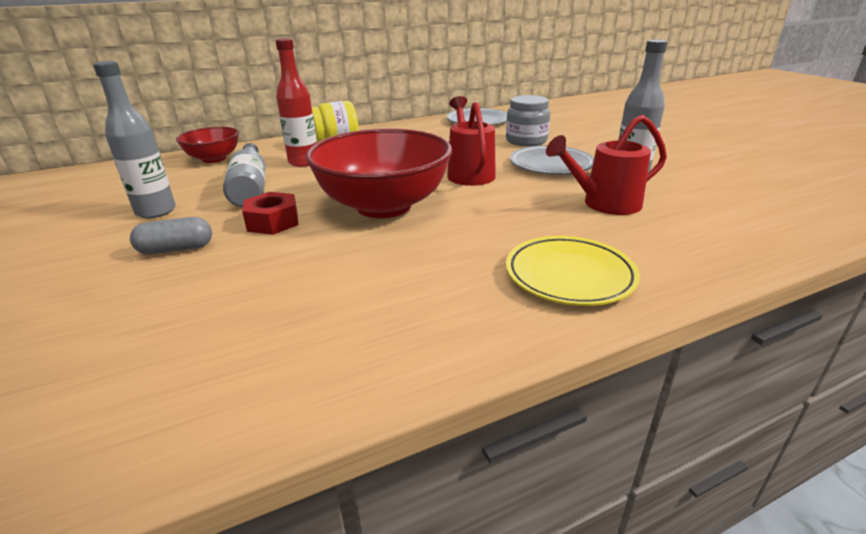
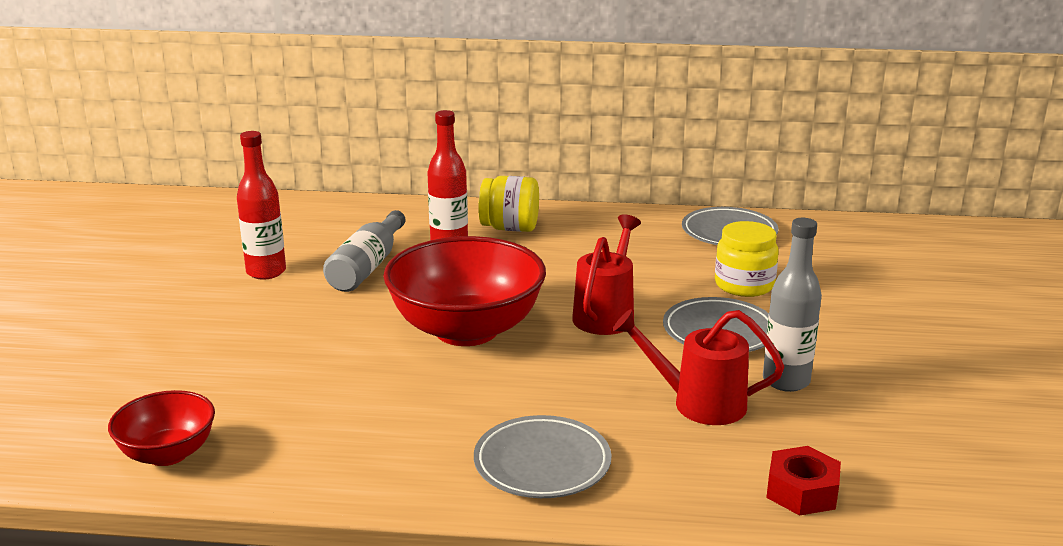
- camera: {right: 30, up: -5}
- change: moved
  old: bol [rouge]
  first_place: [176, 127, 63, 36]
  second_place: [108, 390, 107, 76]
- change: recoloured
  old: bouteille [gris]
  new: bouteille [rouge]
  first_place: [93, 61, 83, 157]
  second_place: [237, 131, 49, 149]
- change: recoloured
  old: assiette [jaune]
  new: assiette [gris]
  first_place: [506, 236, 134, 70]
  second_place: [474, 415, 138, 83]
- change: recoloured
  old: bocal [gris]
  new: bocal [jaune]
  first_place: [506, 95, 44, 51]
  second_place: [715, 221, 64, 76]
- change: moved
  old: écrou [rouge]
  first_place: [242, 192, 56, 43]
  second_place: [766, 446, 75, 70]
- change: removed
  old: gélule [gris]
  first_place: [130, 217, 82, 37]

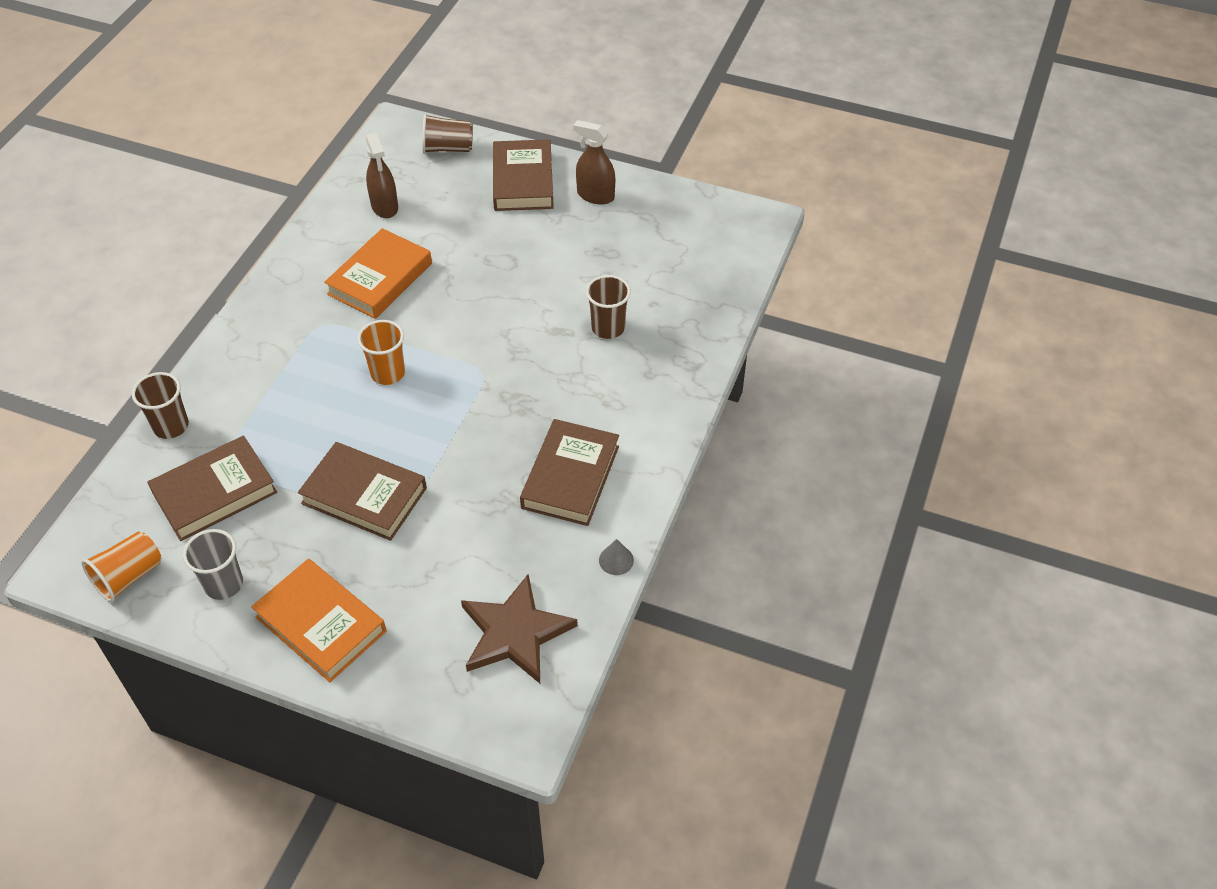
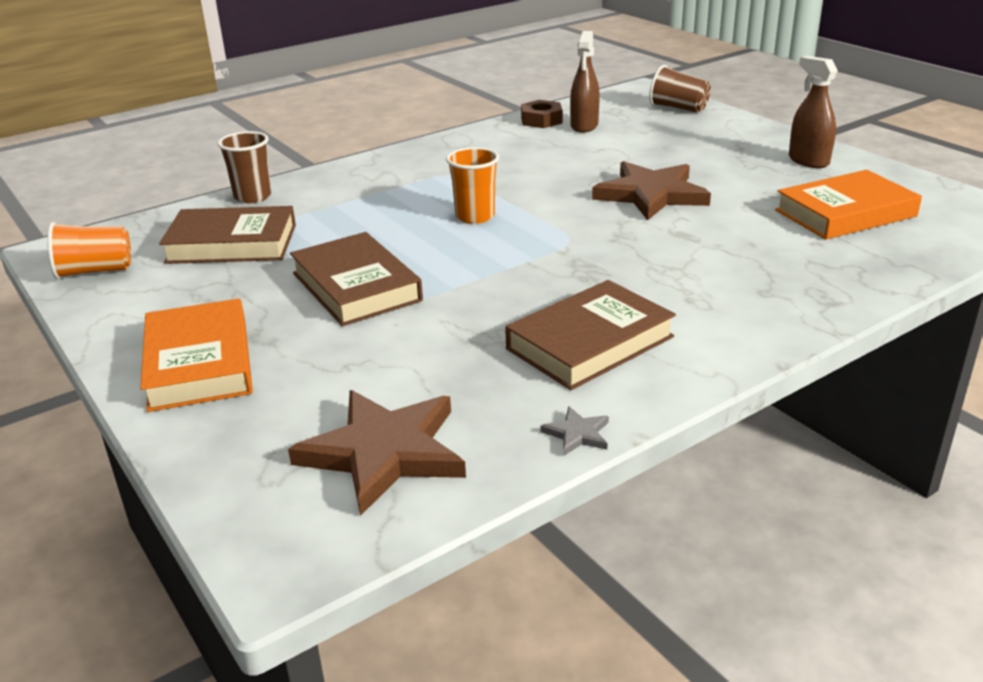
- camera: {right: 35, up: -20}
- change: added
  new: écrou [marron]
  second_place: [521, 100, 42, 28]
- change: replaced
  old: cône [gris]
  new: étoile [gris]
  first_place: [599, 539, 35, 36]
  second_place: [540, 406, 69, 49]
- change: added
  new: étoile [marron]
  second_place: [592, 161, 119, 59]
- change: moved
  old: livre [orange]
  first_place: [324, 228, 108, 91]
  second_place: [775, 170, 147, 70]
- change: removed
  old: gobelet [gris]
  first_place: [183, 529, 60, 71]
- change: removed
  old: livre [marron]
  first_place: [493, 139, 61, 72]
- change: removed
  old: gobelet [marron]
  first_place: [586, 275, 45, 64]

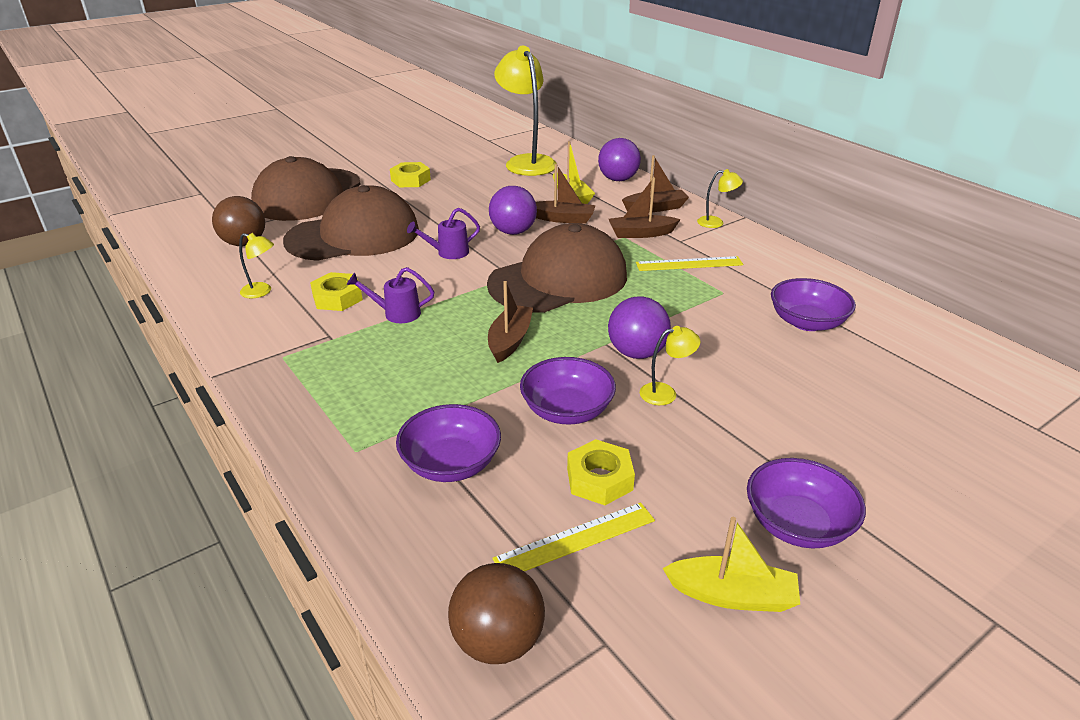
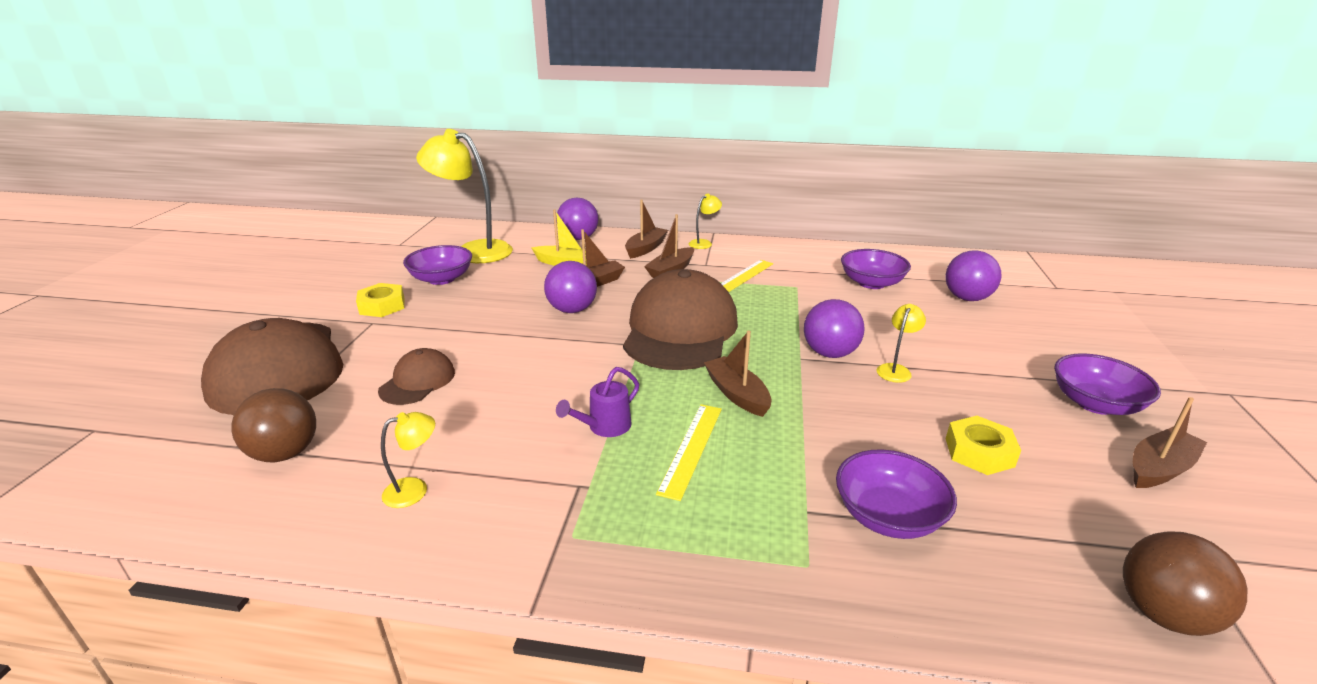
- camera: {right: -45, up: -5}
- change: resized
  old: casquette [marron]
  first_place: [283, 185, 136, 76]
  second_place: [378, 348, 77, 57]
  factor: 0.48
- change: moved
  old: bol [violet]
  first_place: [520, 357, 96, 67]
  second_place: [403, 245, 69, 40]
- change: moved
  old: règle [jaune]
  first_place: [493, 502, 162, 69]
  second_place: [656, 404, 66, 97]
- change: added
  new: balle [violet]
  second_place: [945, 250, 56, 51]
- change: recoloured
  old: bateau [jaune]
  new: bateau [marron]
  first_place: [662, 517, 138, 95]
  second_place: [1133, 397, 74, 91]
- change: removed
  old: écrou [jaune]
  first_place: [310, 272, 53, 39]
- change: removed
  old: arrosoir [violet]
  first_place: [407, 208, 73, 51]

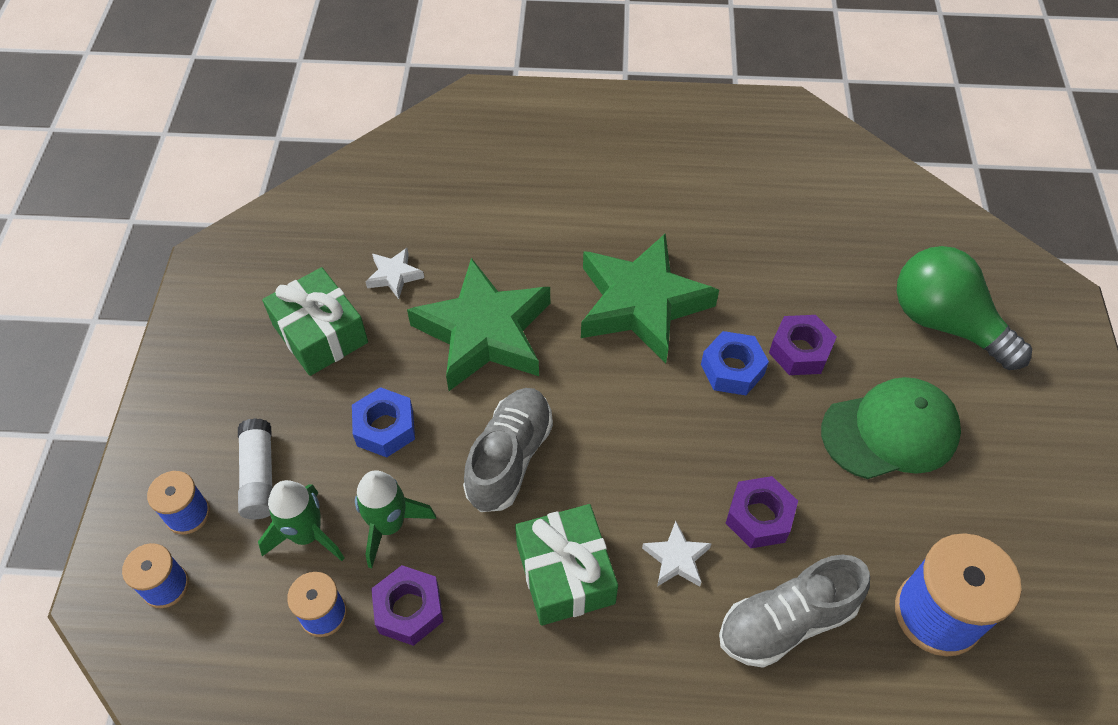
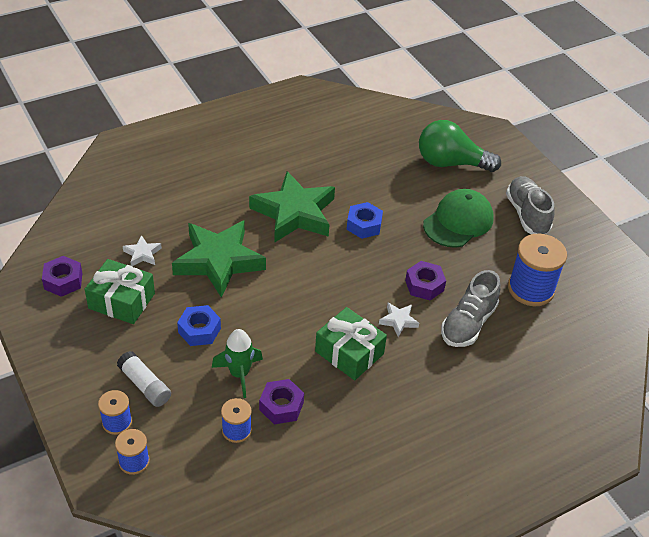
- camera: {right: -35, up: -10}
- change: moved
  old: écrou [violet]
  first_place: [769, 315, 68, 60]
  second_place: [42, 256, 40, 41]
- change: moved
  old: chaussure [gris]
  first_place: [463, 388, 90, 124]
  second_place: [506, 176, 48, 58]
- change: removed
  old: fusée [vert]
  first_place: [258, 480, 86, 81]

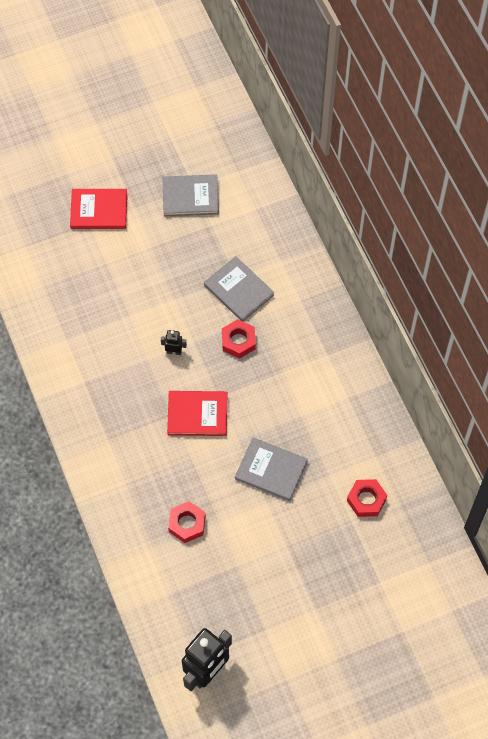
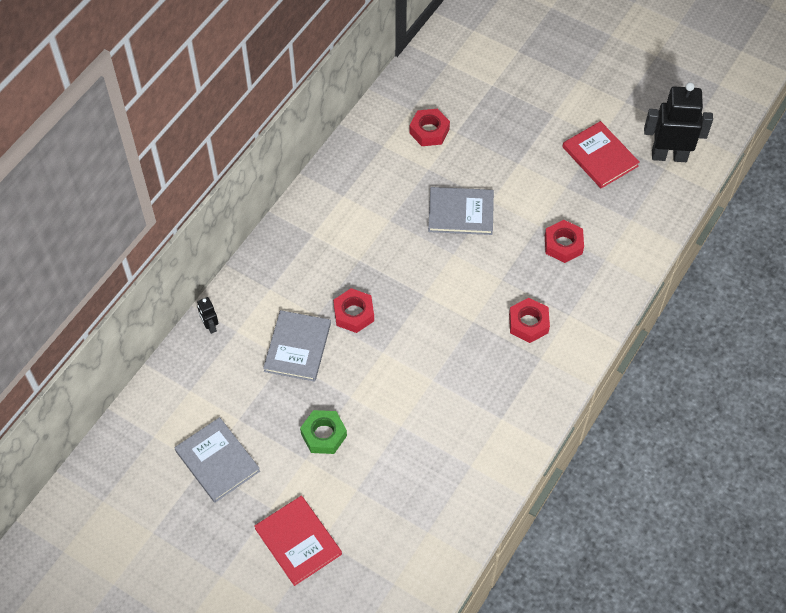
- camera: {right: -125, up: -5}
- change: moved
  old: robot [noir]
  first_place: [161, 330, 26, 25]
  second_place: [197, 297, 22, 37]
- change: added
  new: écrou [vert]
  second_place: [300, 410, 47, 44]
- change: turned
  old: livre [gris]
  first_place: [235, 437, 73, 64]
  second_place: [428, 187, 66, 48]
  degrees: -75
- change: added
  new: écrou [rouge]
  second_place: [509, 298, 41, 45]
- change: moved
  old: livre [rouge]
  first_place: [167, 391, 60, 45]
  second_place: [562, 121, 78, 67]

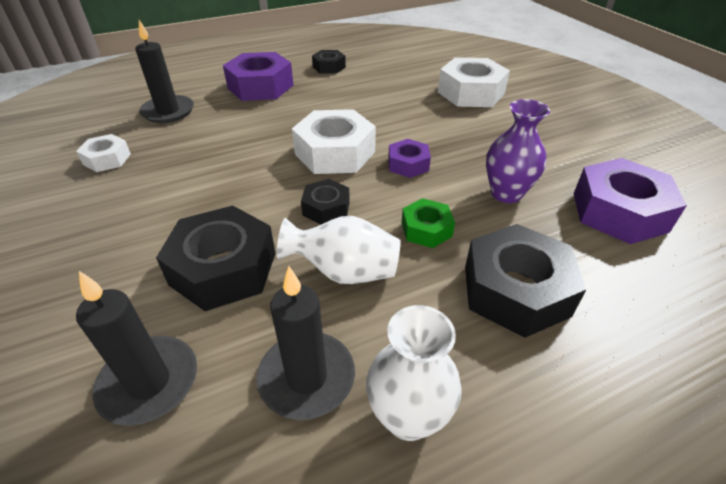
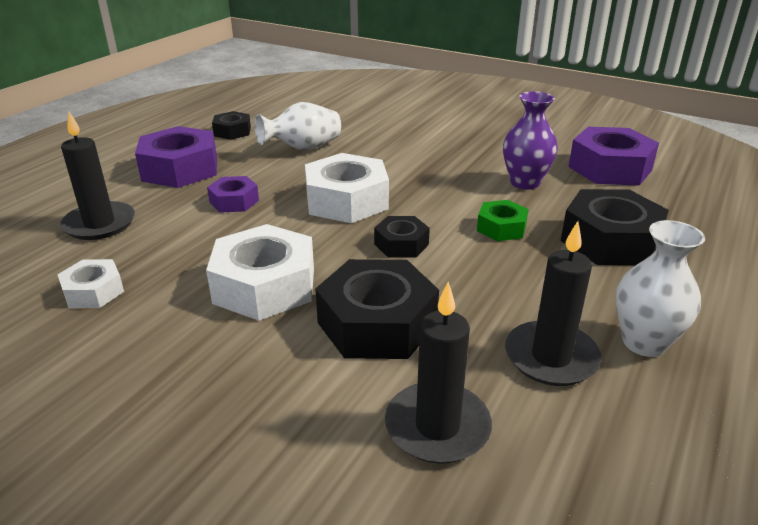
- camera: {right: -35, up: -10}
- change: moved
  old: écrou [blanc]
  first_place: [438, 57, 72, 50]
  second_place: [206, 224, 108, 97]
- change: moved
  old: écrou [violet]
  first_place: [388, 139, 43, 39]
  second_place: [207, 176, 52, 37]
- change: moved
  old: vase [blanc]
  first_place: [277, 216, 124, 68]
  second_place: [255, 102, 86, 49]

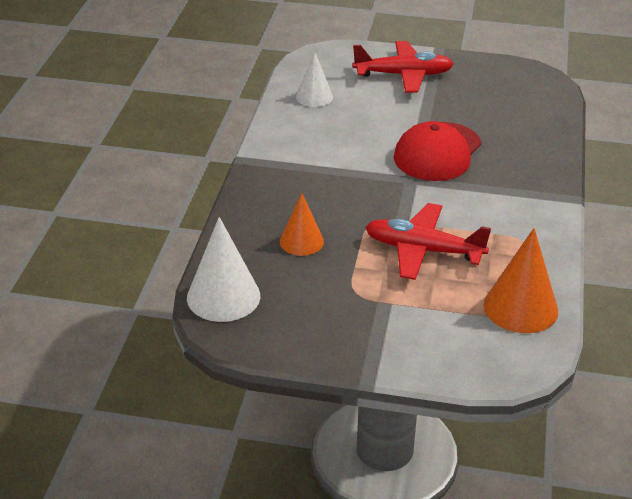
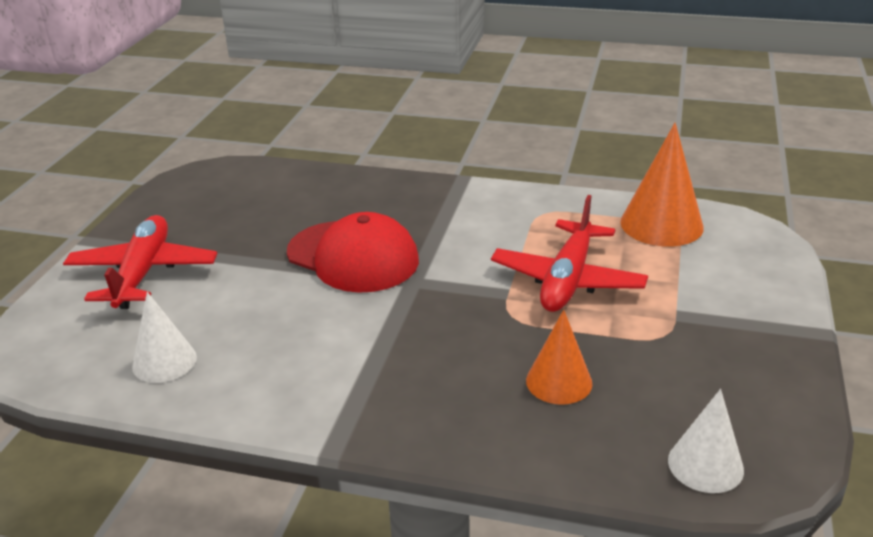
- camera: {right: -85, up: -5}
- change: resized
  old: cône [blanc]
  first_place: [187, 217, 73, 105]
  second_place: [668, 389, 76, 104]
  factor: 0.64

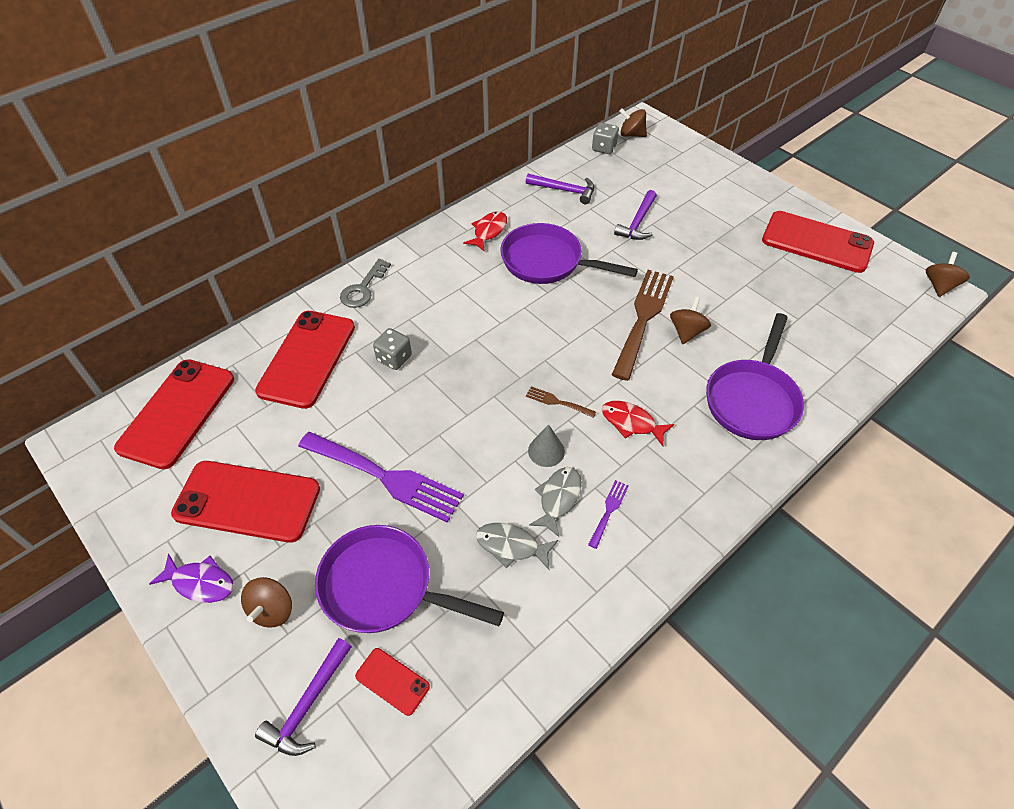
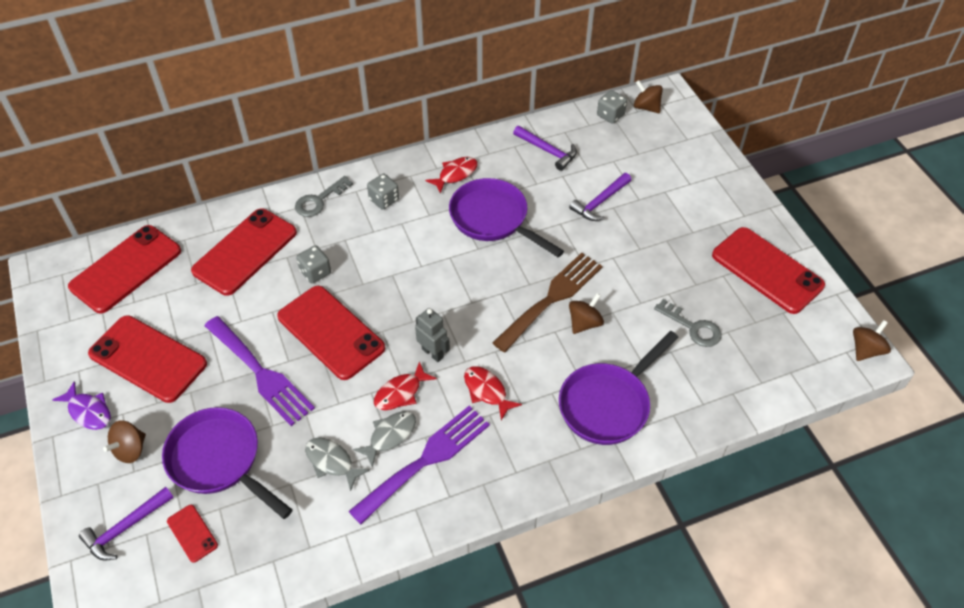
- camera: {right: 20, up: 0}
- change: added
  new: téléphone [rouge]
  second_place: [277, 286, 108, 94]
- change: resized
  old: fourchette [violet]
  first_place: [588, 480, 41, 69]
  second_place: [349, 405, 141, 120]
  factor: 2.31
- change: added
  new: dé [gris]
  second_place: [367, 174, 32, 36]
- change: replaced
  old: cône [gris]
  new: poisson [rouge]
  first_place: [528, 424, 37, 43]
  second_place: [374, 361, 63, 49]
- change: replaced
  old: fourchette [marron]
  new: robot [gris]
  first_place: [526, 386, 70, 32]
  second_place: [415, 308, 35, 54]
- change: added
  new: clé [gris]
  second_place: [654, 299, 68, 48]

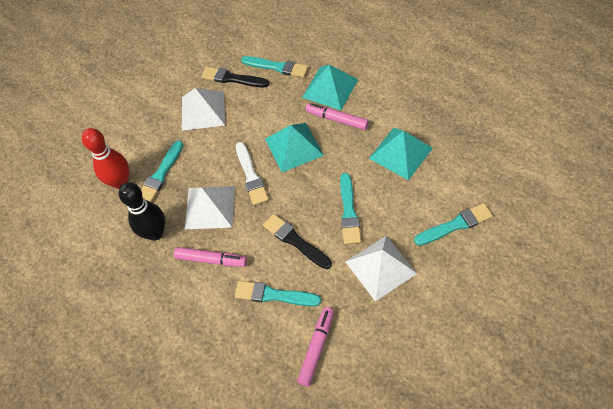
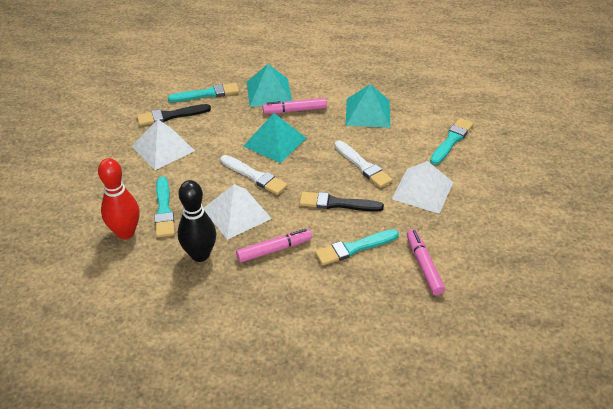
- camera: {right: -40, up: -15}
- change: recoloured
  old: pinceau [turquoise]
  new: pinceau [blanc]
  first_place: [340, 173, 21, 71]
  second_place: [335, 140, 58, 48]

